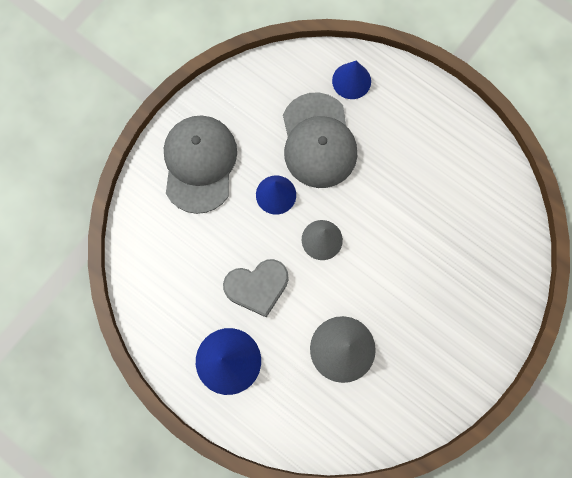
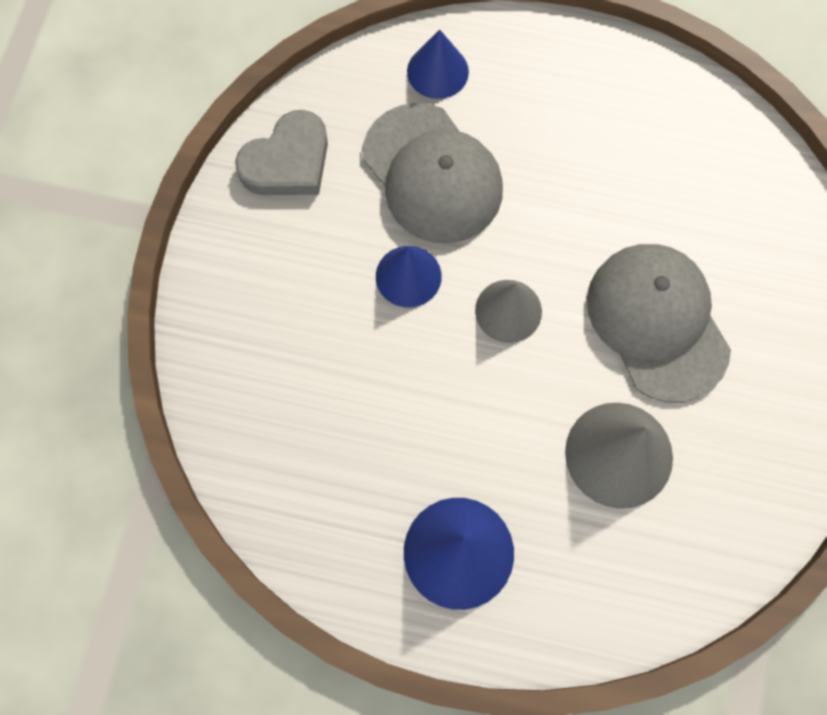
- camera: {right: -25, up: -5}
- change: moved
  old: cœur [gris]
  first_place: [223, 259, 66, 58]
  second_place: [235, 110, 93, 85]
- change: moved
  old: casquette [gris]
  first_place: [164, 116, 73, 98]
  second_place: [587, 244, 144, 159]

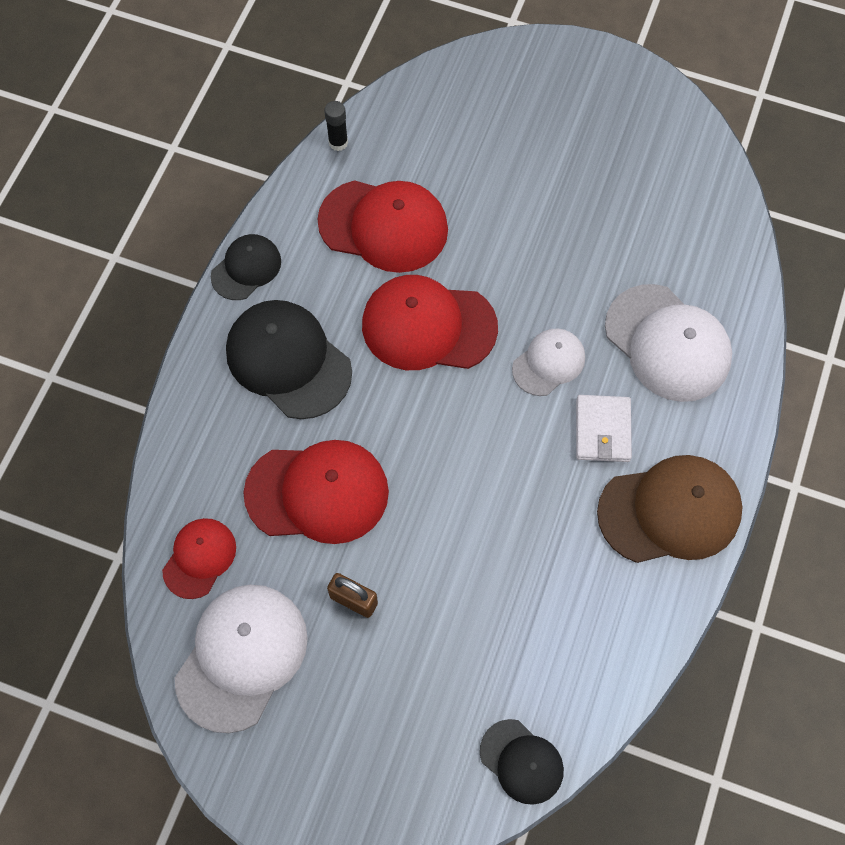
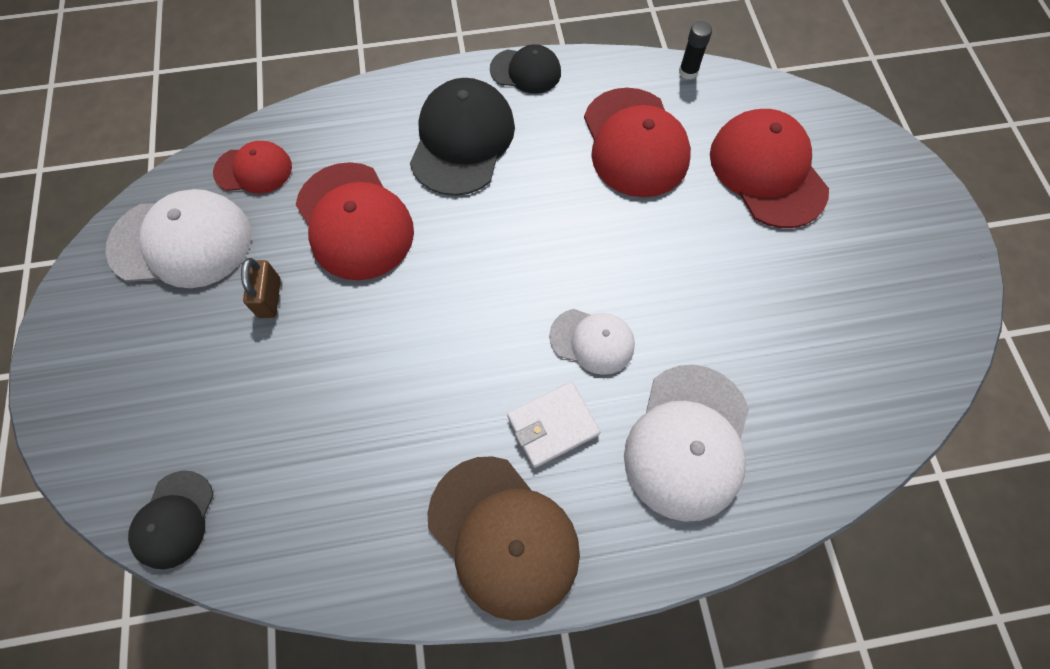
- camera: {right: 60, up: 0}
- change: moved
  old: casquette [rouge]
  first_place: [362, 275, 136, 95]
  second_place: [710, 109, 119, 119]

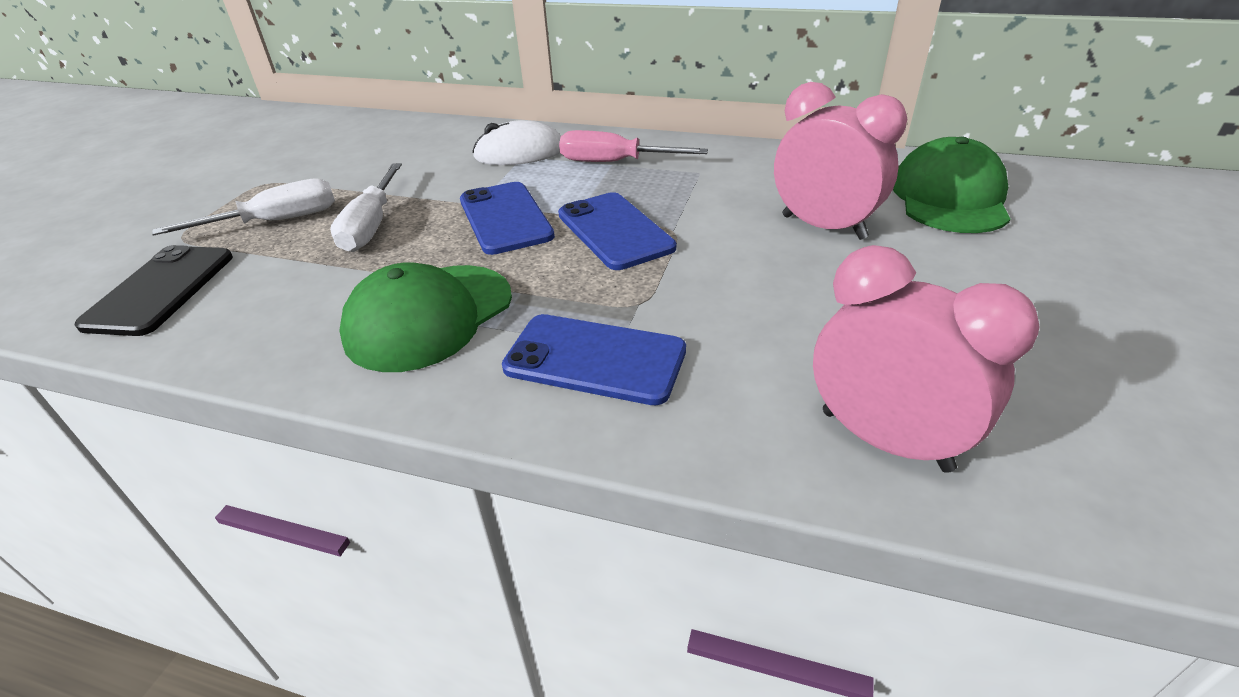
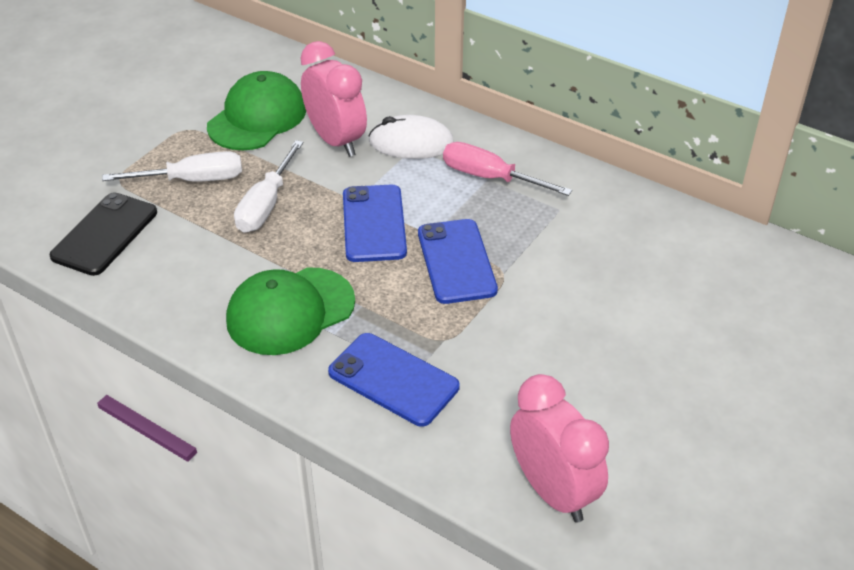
- camera: {right: 15, up: 5}
- change: moved
  old: casquette [vert]
  first_place: [893, 137, 118, 96]
  second_place: [207, 71, 99, 79]
- change: moved
  old: réveil [rose]
  first_place: [774, 82, 133, 158]
  second_place: [301, 41, 66, 116]

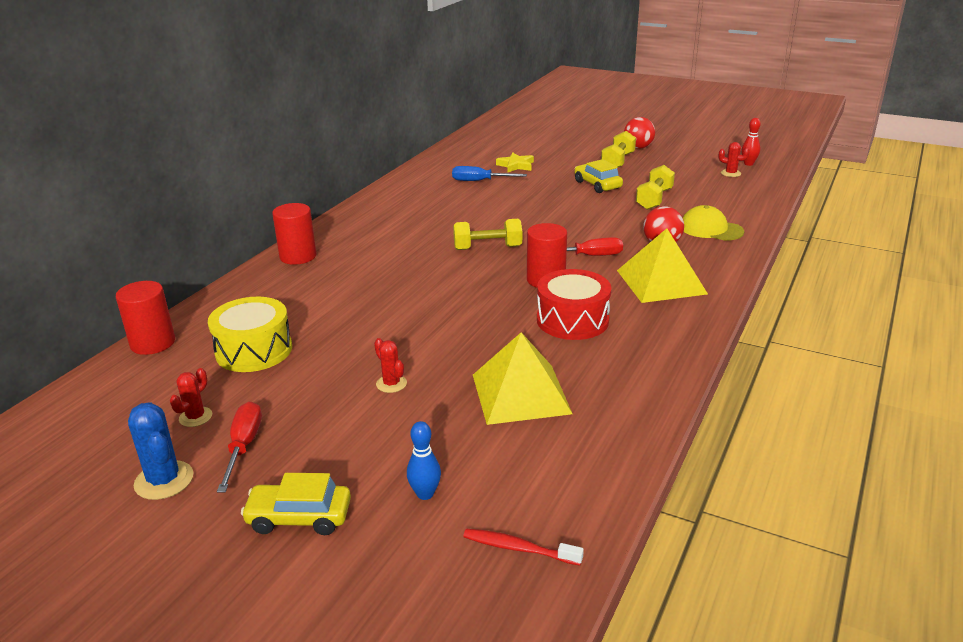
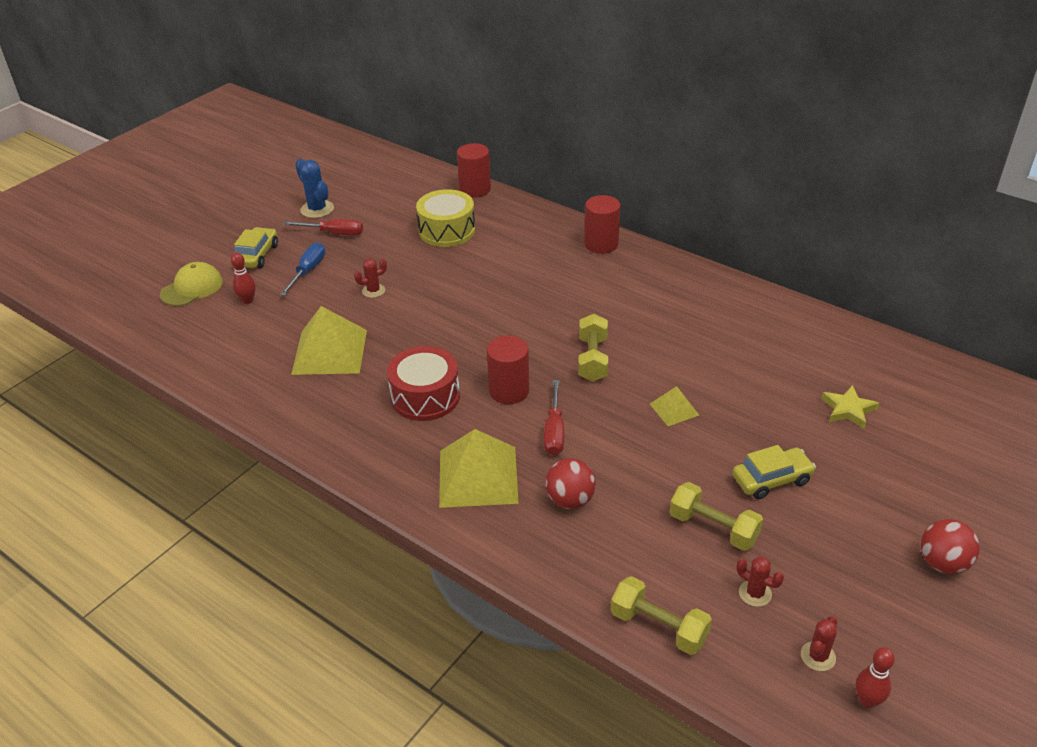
- camera: {right: 100, up: 10}
- change: moved
  old: casquette [jaune]
  first_place: [683, 205, 61, 36]
  second_place: [160, 262, 63, 44]
- change: recoloured
  old: quille [bleu]
  new: quille [rouge]
  first_place: [407, 421, 34, 79]
  second_place: [231, 252, 25, 52]
- change: moved
  old: tournevis [bleu]
  first_place: [452, 166, 75, 15]
  second_place: [280, 242, 45, 54]
- change: turned
  old: cactus [bleu]
  first_place: [128, 402, 65, 98]
  second_place: [295, 159, 39, 59]
  degrees: 75
- change: moved
  old: haltère [jaune]
  first_place: [601, 131, 35, 36]
  second_place: [611, 576, 101, 79]
- change: added
  new: pyramide [jaune]
  second_place: [650, 386, 49, 40]
- change: moved
  old: cactus [rouge]
  first_place: [170, 368, 42, 59]
  second_place: [737, 556, 47, 51]
- change: removed
  old: brosse à dents [rouge]
  first_place: [463, 529, 121, 37]

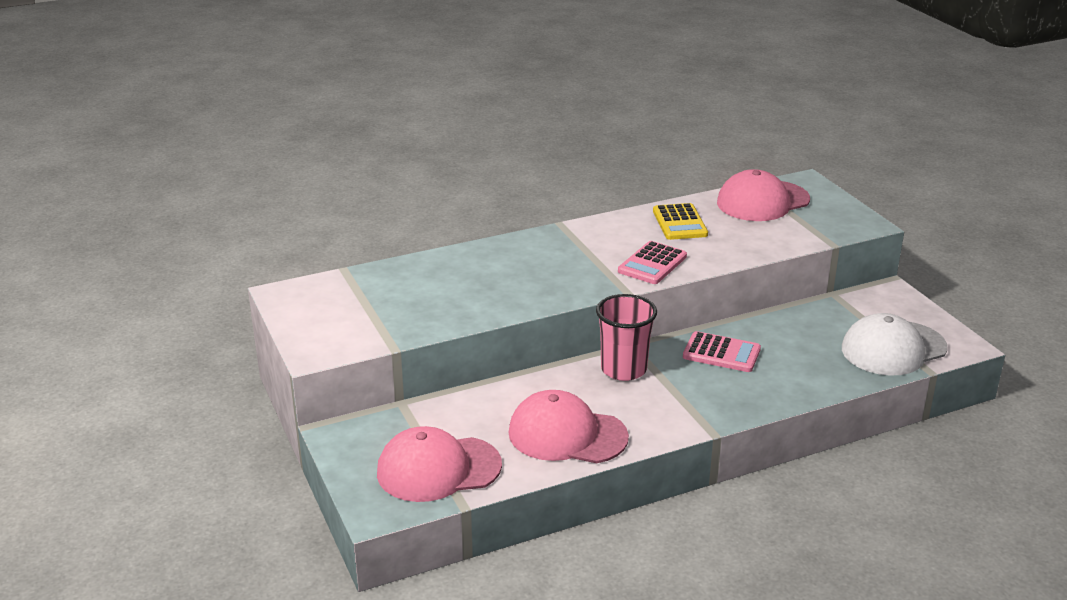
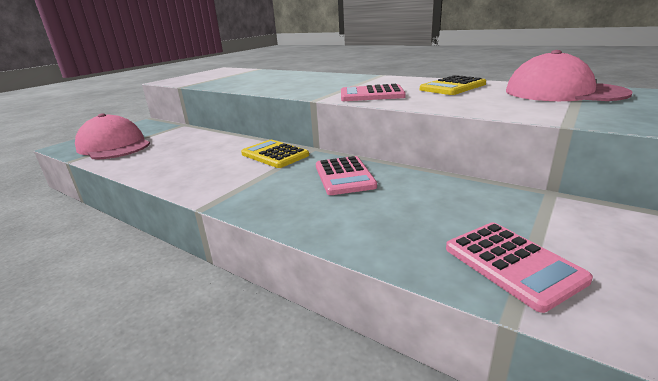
- camera: {right: 60, up: -5}
- change: replaced
  old: gobelet [rose]
  new: calculatrice [jaune]
  first_place: [596, 294, 61, 87]
  second_place: [241, 140, 68, 28]
- change: replaced
  old: casquette [blanc]
  new: calculatrice [rose]
  first_place: [842, 313, 106, 62]
  second_place: [446, 222, 147, 91]
- change: removed
  old: casquette [rose]
  first_place: [508, 390, 121, 73]

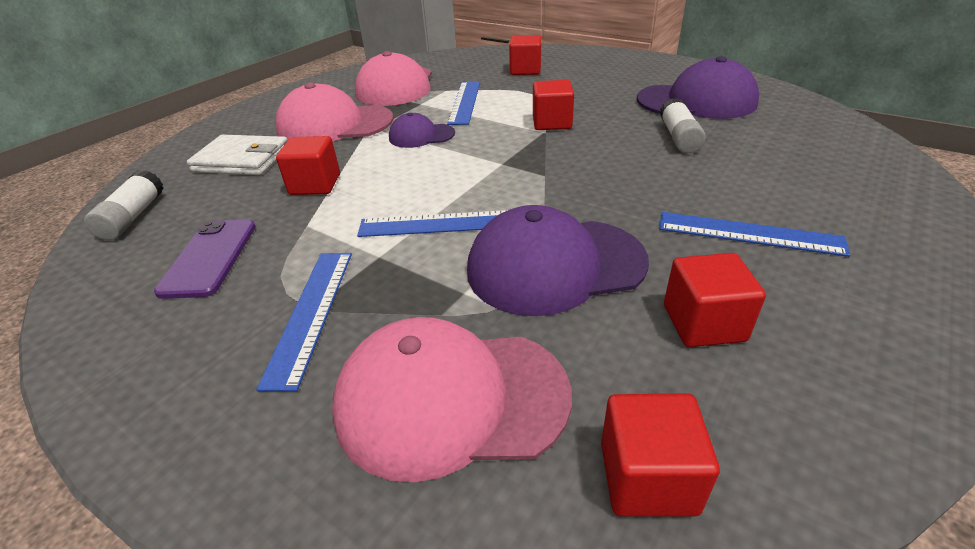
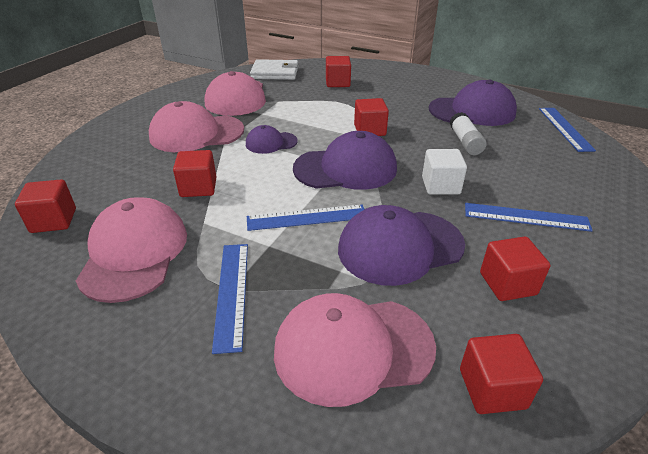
- camera: {right: -10, up: 0}
- change: replaced
  old: bâton de colle [blanc]
  new: cube [rouge]
  first_place: [84, 170, 80, 70]
  second_place: [15, 179, 61, 54]
- change: replaced
  old: téléphone [violet]
  new: casquette [rose]
  first_place: [154, 219, 102, 80]
  second_place: [76, 197, 111, 106]
- change: moved
  old: portefeuille [blanc]
  first_place: [187, 135, 101, 40]
  second_place: [250, 59, 48, 21]
- change: added
  new: casquette [violet]
  second_place: [293, 131, 104, 59]
- change: added
  new: cube [blanc]
  second_place: [422, 149, 45, 46]
- change: moved
  old: règle [bleu]
  first_place: [447, 82, 33, 43]
  second_place: [539, 108, 57, 44]

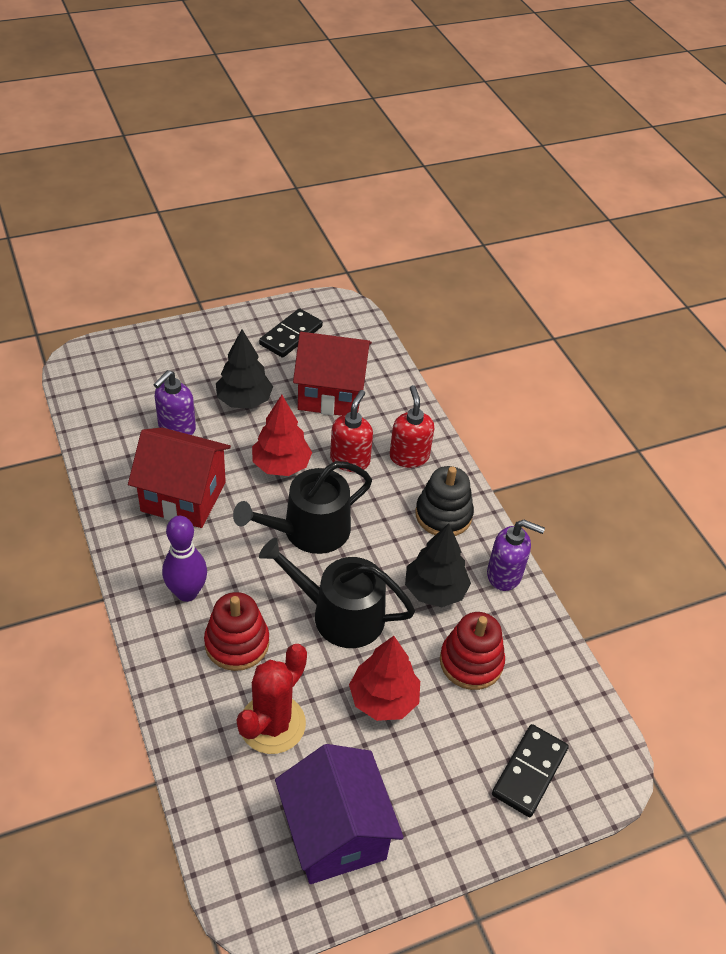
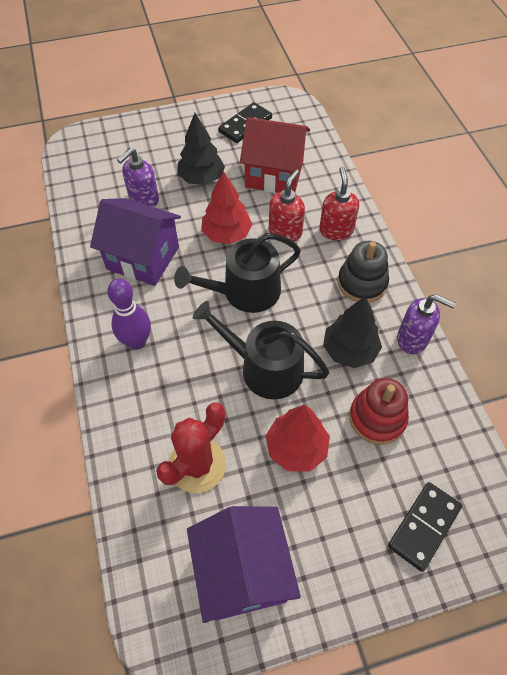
- camera: {right: 10, up: 10}
- change: recoloured
  old: maison [rouge]
  new: maison [violet]
  first_place: [128, 427, 103, 101]
  second_place: [90, 198, 91, 88]
- change: removed
  old: jouet à empiler [rouge]
  first_place: [204, 592, 65, 79]

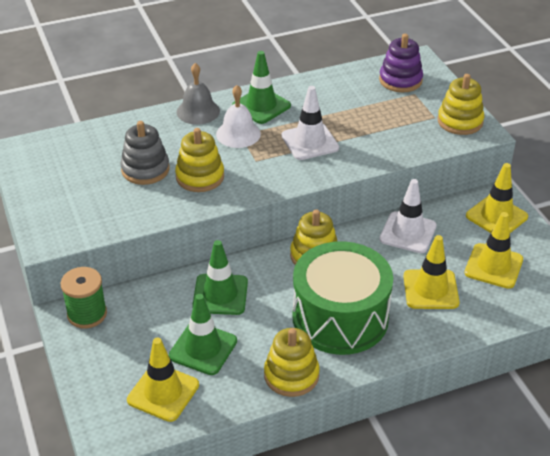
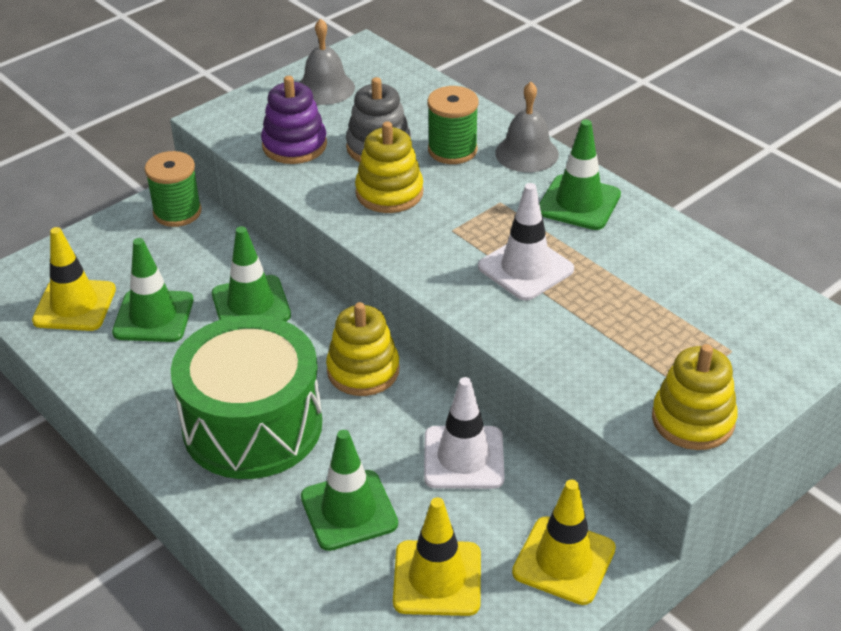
- camera: {right: 70, up: 0}
- change: moved
  old: jouet à empiler [violet]
  first_place: [379, 34, 44, 58]
  second_place: [261, 76, 66, 88]
- change: added
  new: cloche [gris]
  second_place: [299, 18, 56, 87]
- change: recoloured
  old: cône de chantier [jaune]
  new: cône de chantier [vert]
  first_place: [403, 235, 57, 74]
  second_place: [301, 430, 97, 121]
- change: added
  new: bobine [vert]
  second_place: [428, 86, 51, 78]
- change: removed
  old: cloche [blanc]
  first_place: [216, 85, 45, 63]
- change: removed
  old: jouet à empiler [jaune]
  first_place: [264, 328, 56, 69]

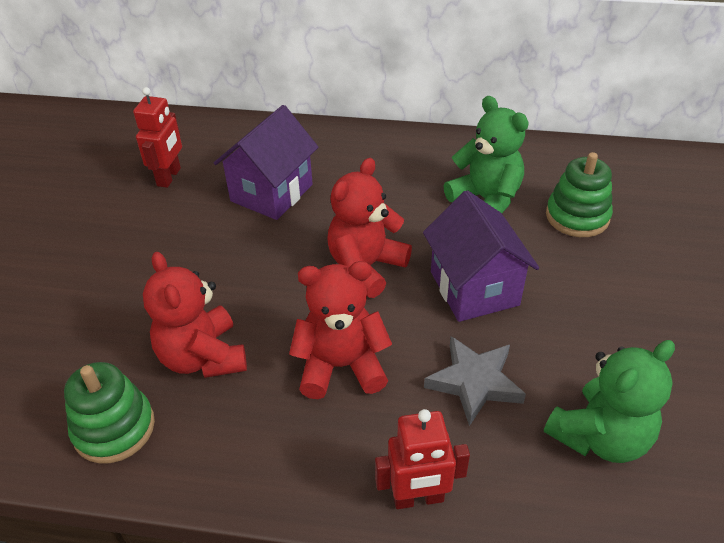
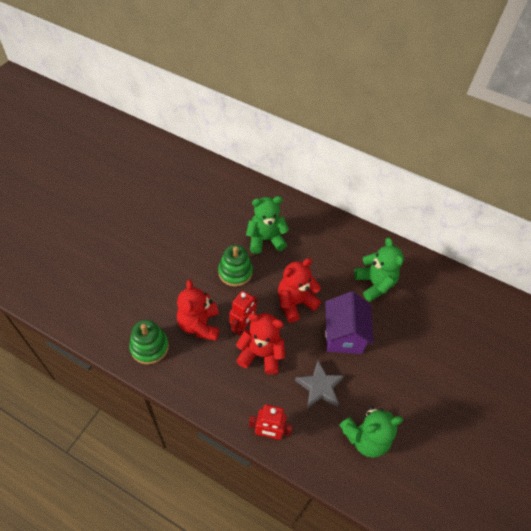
- camera: {right: 15, up: 10}
- change: moved
  old: jouet à empiler [vert]
  first_place: [546, 152, 67, 85]
  second_place: [218, 245, 35, 42]
- change: moved
  old: robot [rouge]
  first_place: [133, 87, 49, 101]
  second_place: [229, 291, 28, 45]
- change: replaced
  old: maison [violet]
  new: ours en peluche [vert]
  first_place: [214, 105, 104, 115]
  second_place: [246, 196, 43, 58]

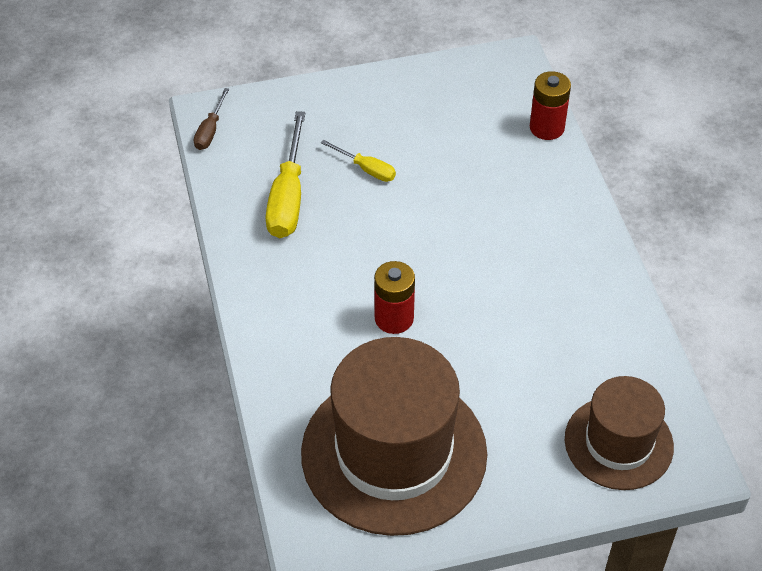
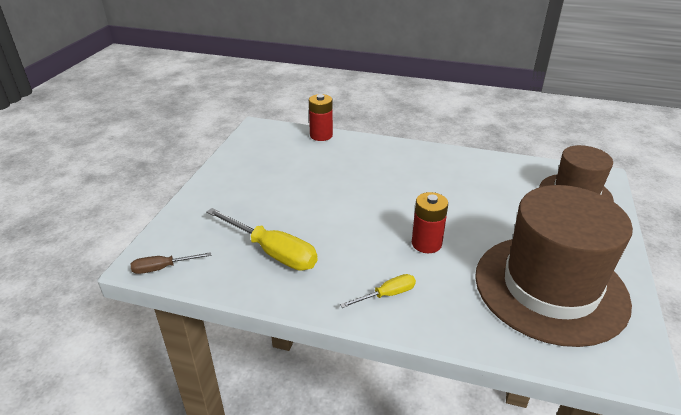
- camera: {right: -60, up: -15}
- change: turned
  old: tournevis [marron]
  first_place: [194, 88, 36, 62]
  second_place: [131, 252, 80, 22]
  degrees: 120
- change: moved
  old: tournevis [jaune]
  first_place: [321, 140, 75, 42]
  second_place: [340, 274, 76, 34]

